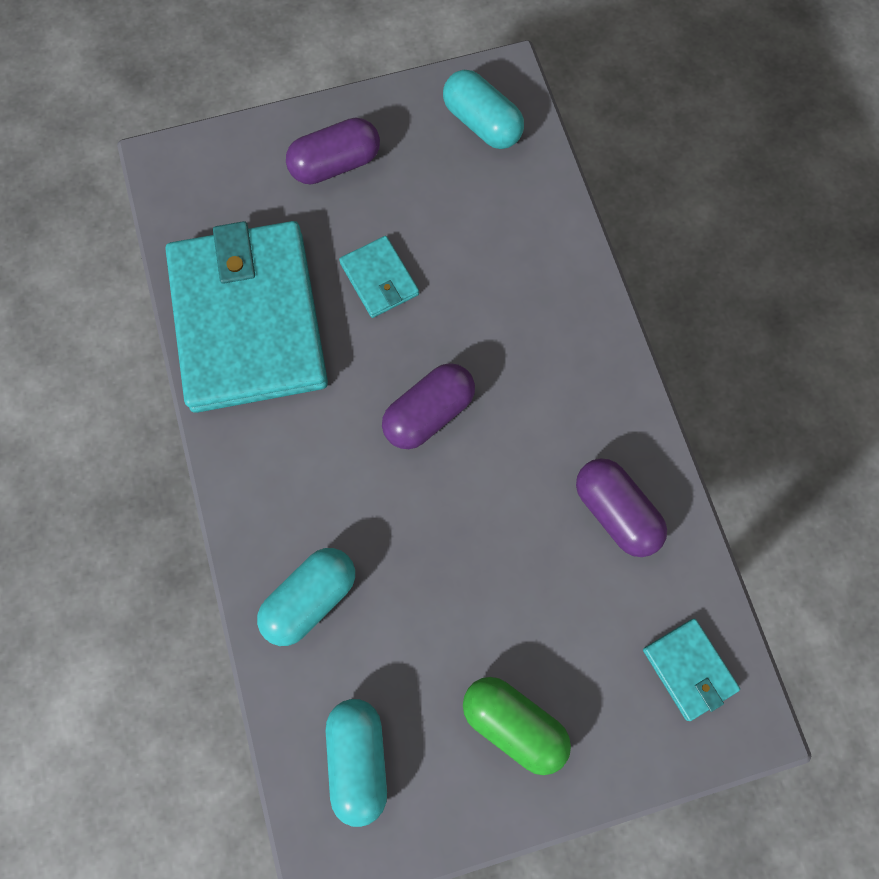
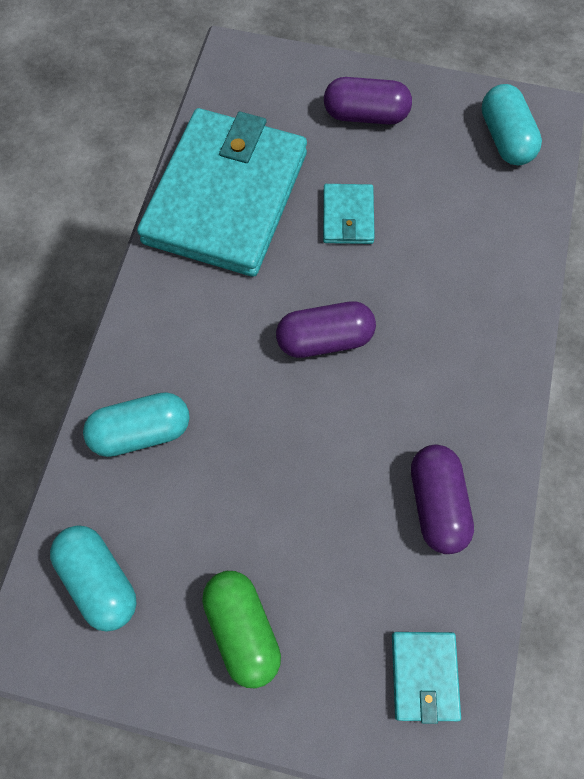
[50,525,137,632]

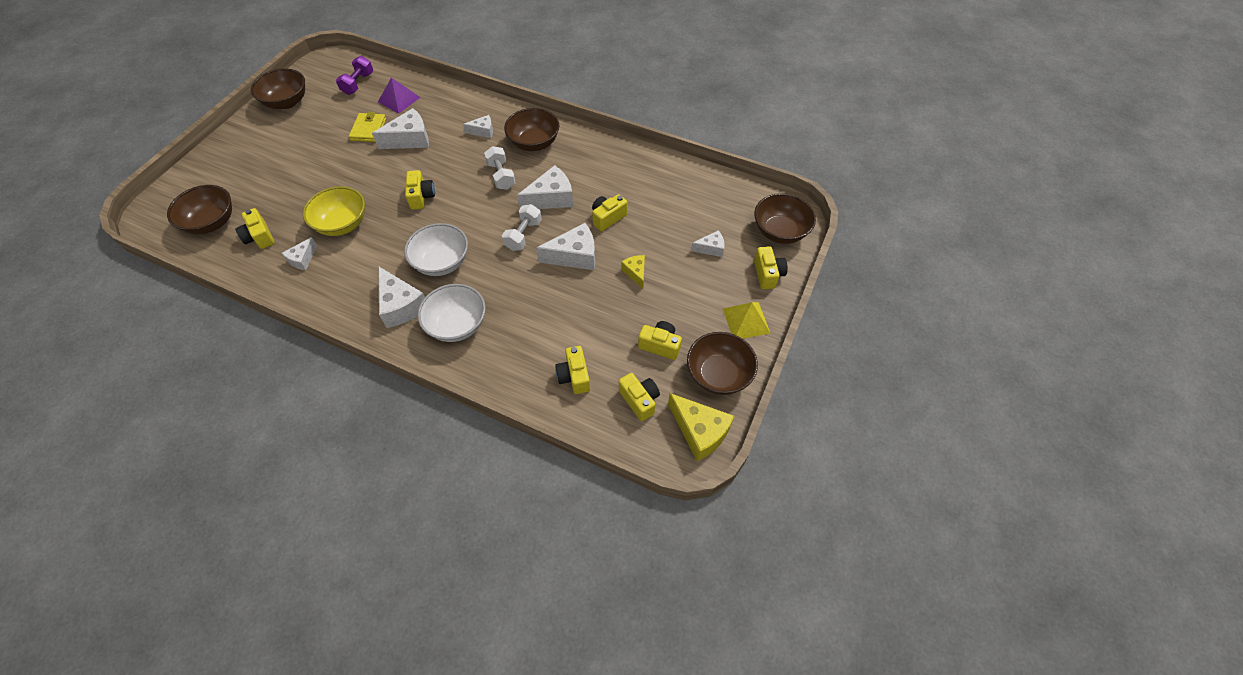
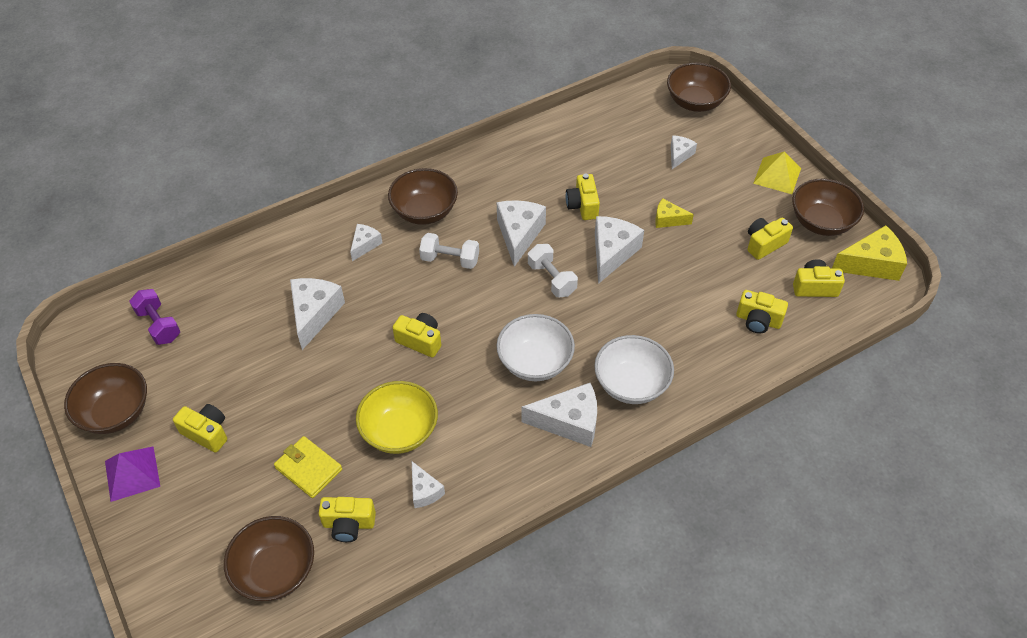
[274,436,342,498]
[105,446,160,502]
[173,404,227,453]

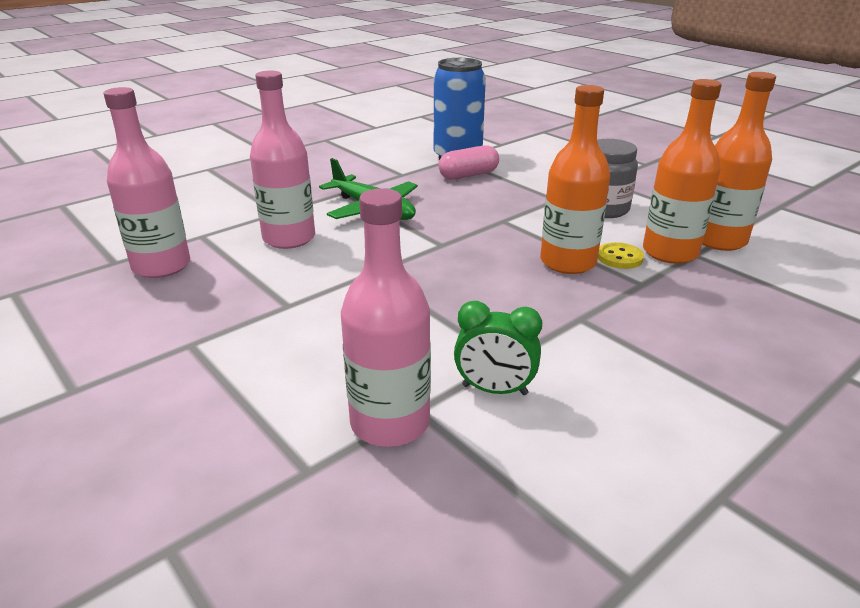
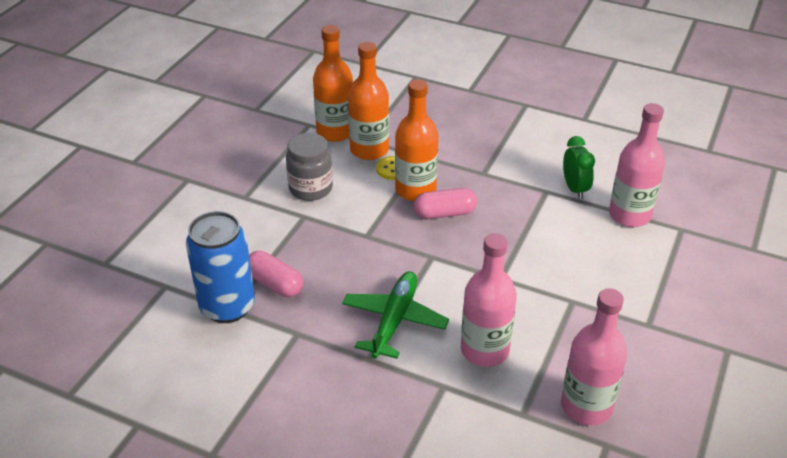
[414,188,477,219]

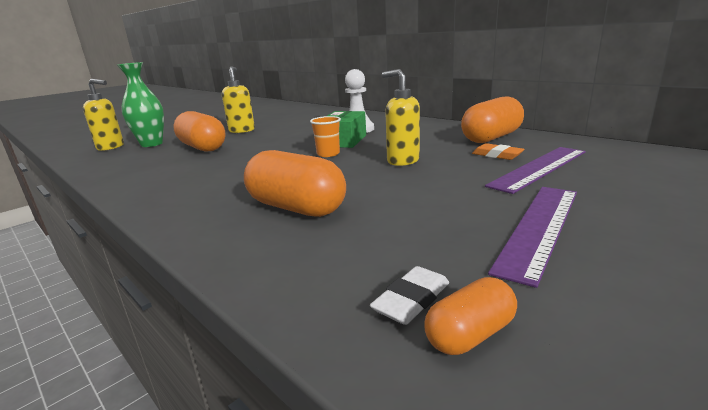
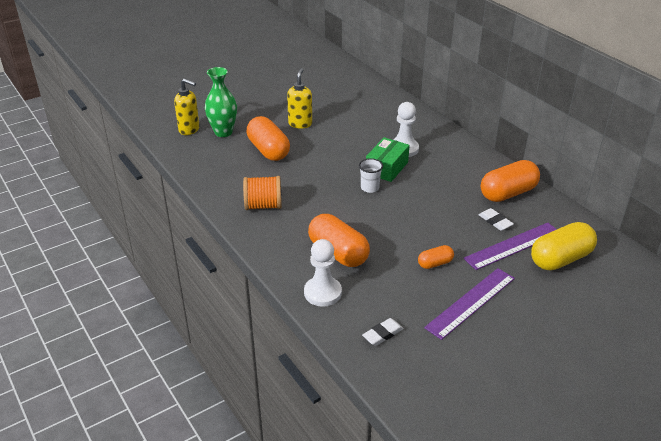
[359,158,383,193]
[382,69,420,166] (first image)
[418,245,454,269]
[478,208,514,231]
[243,176,282,210]
[304,239,342,307]
[531,222,597,271]

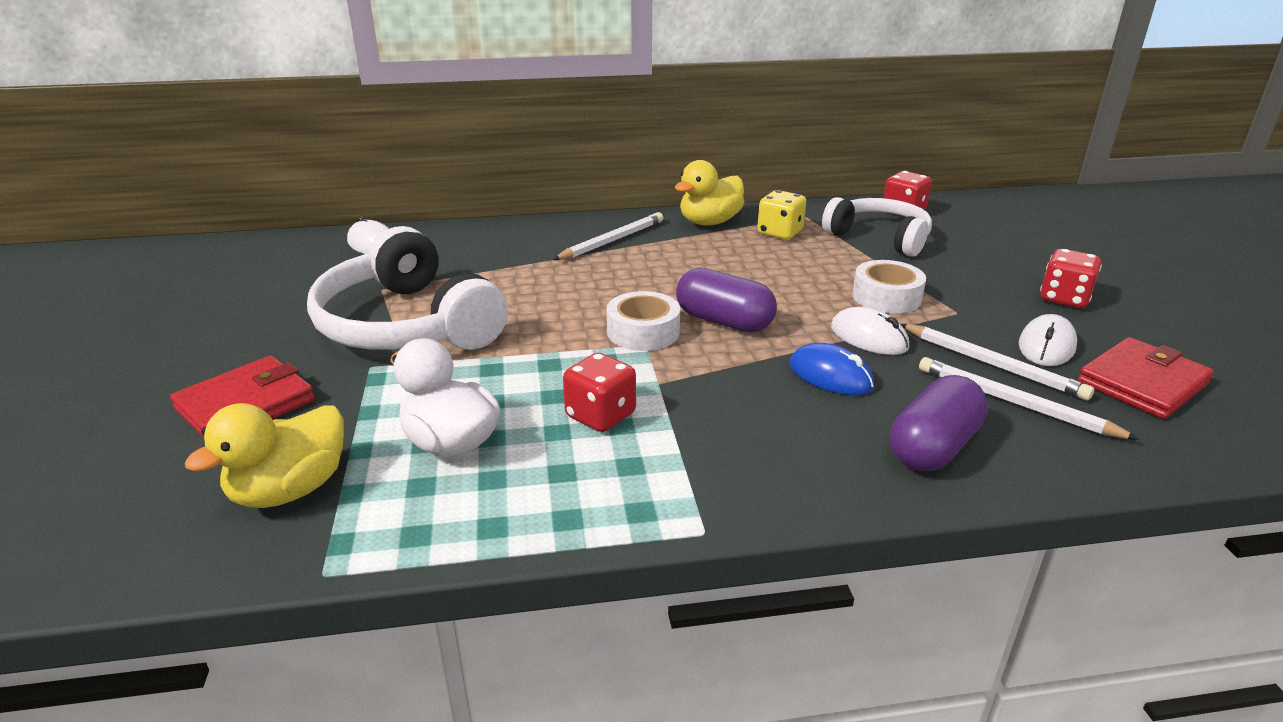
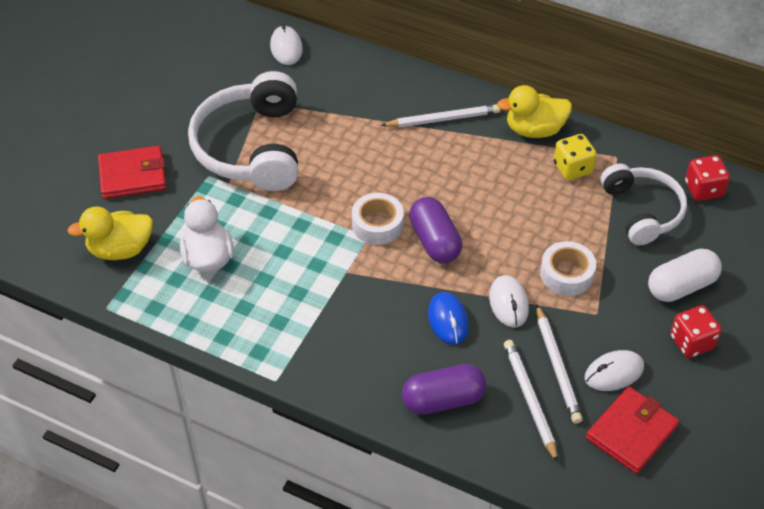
[563,353,636,432] (first image)
[586,386,679,474]
[648,249,722,302]

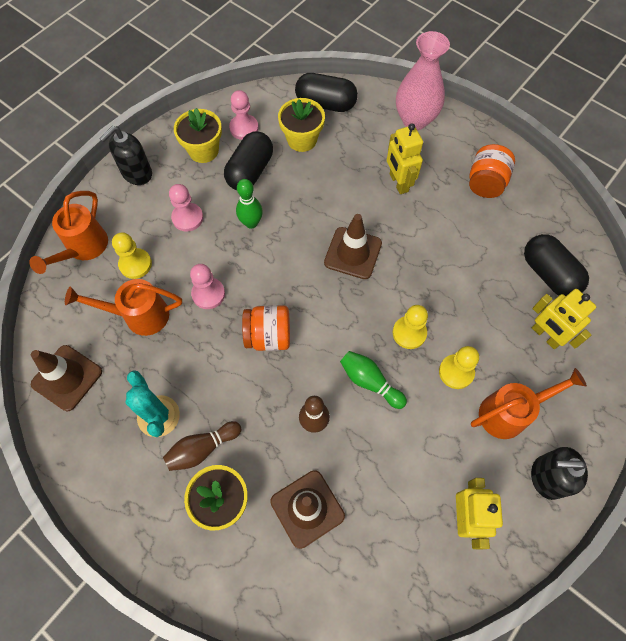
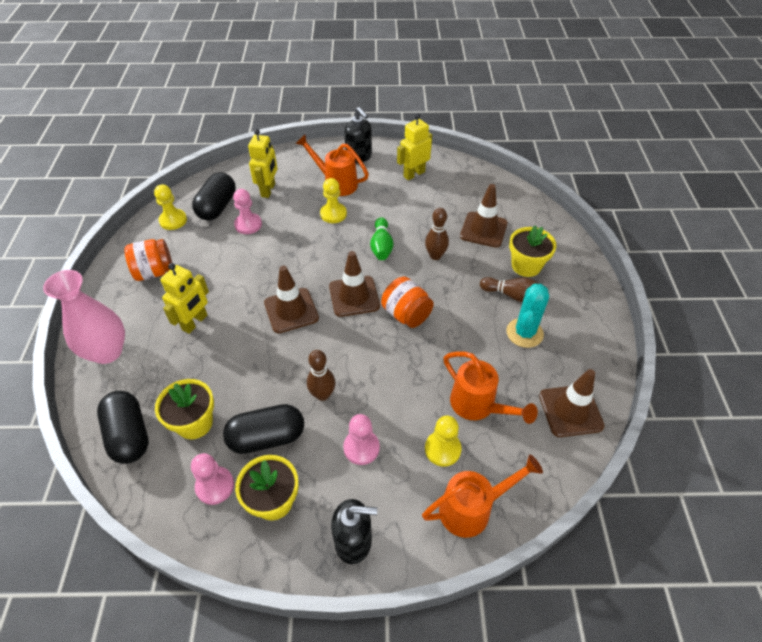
[233,189,262,234]
[307,350,335,401]
[154,184,187,230]
[329,251,380,317]

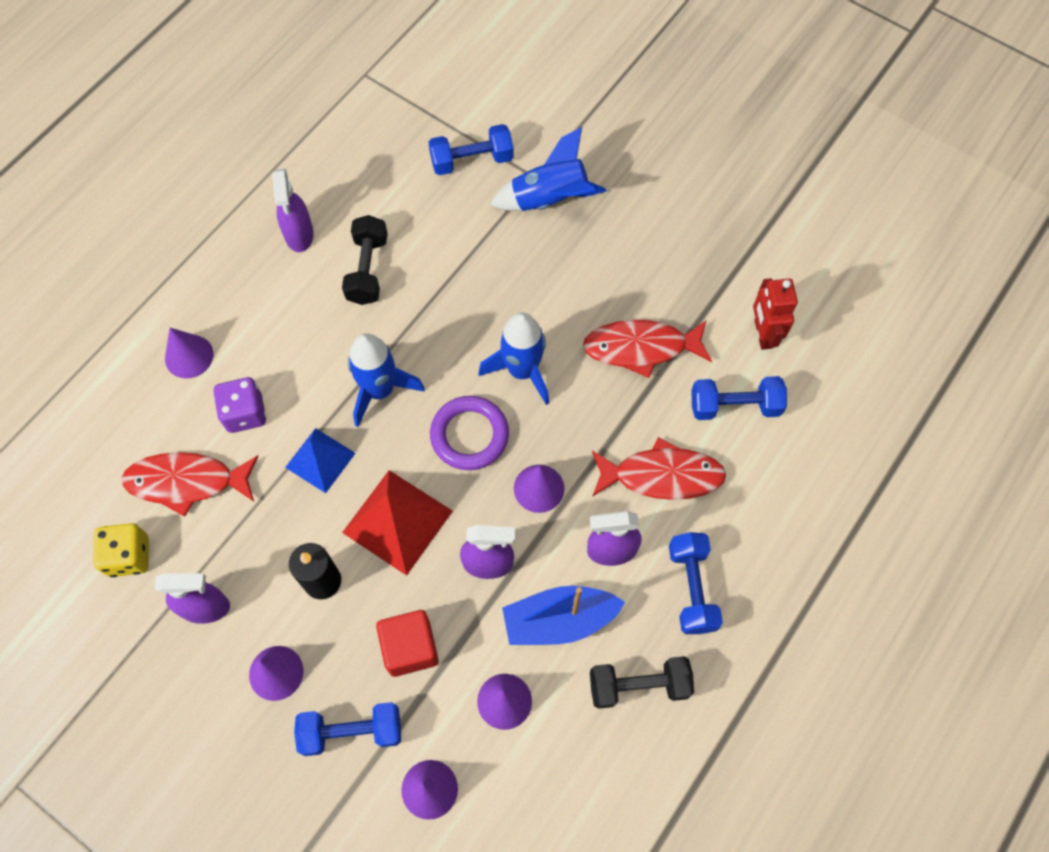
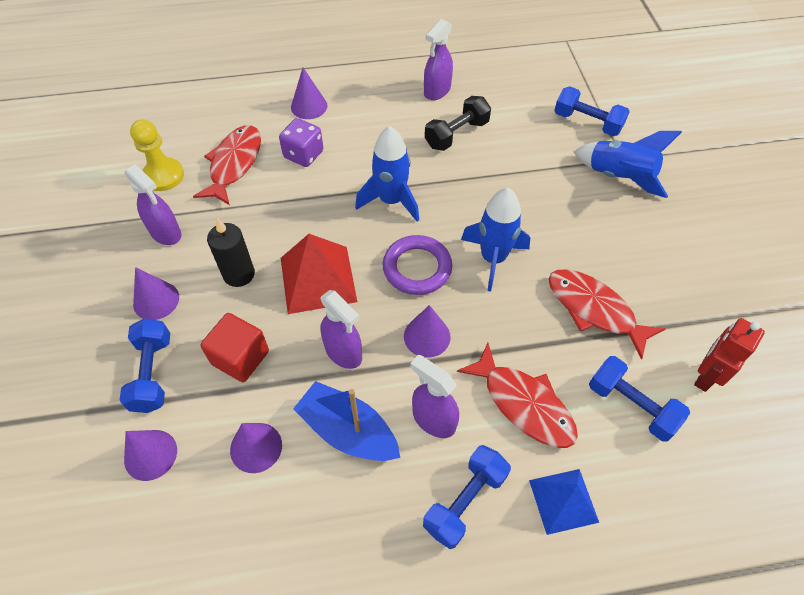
[130,119,184,191]
[193,125,261,205]
[529,469,599,535]
[120,318,170,413]
[590,656,694,709] (first image)

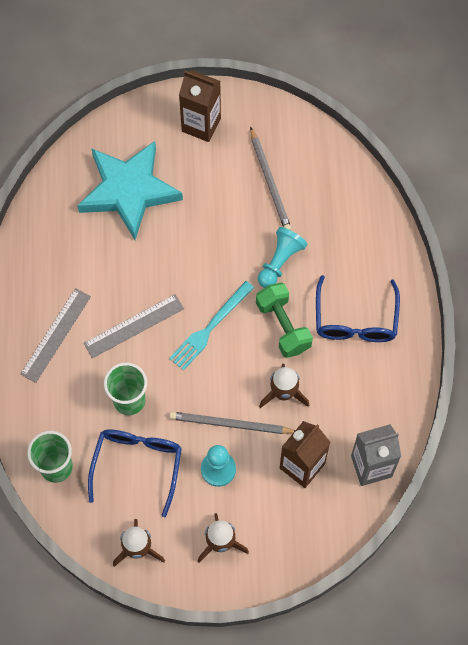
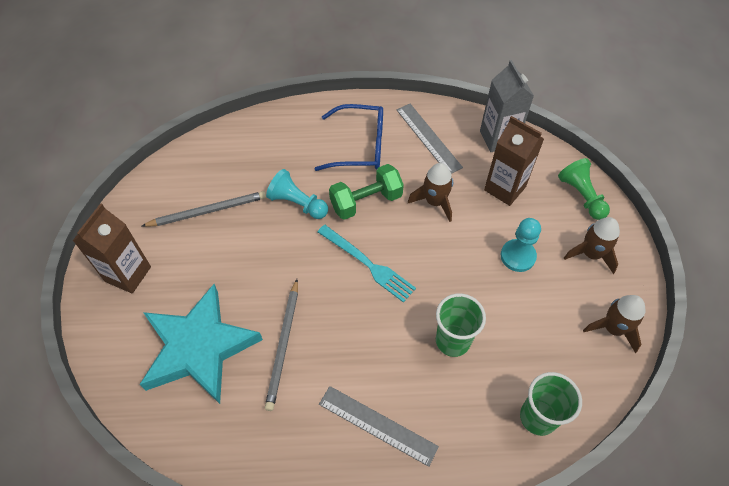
[396,104,463,174]
[88,429,182,517] (first image)
[265,279,298,411]
[558,158,610,220]

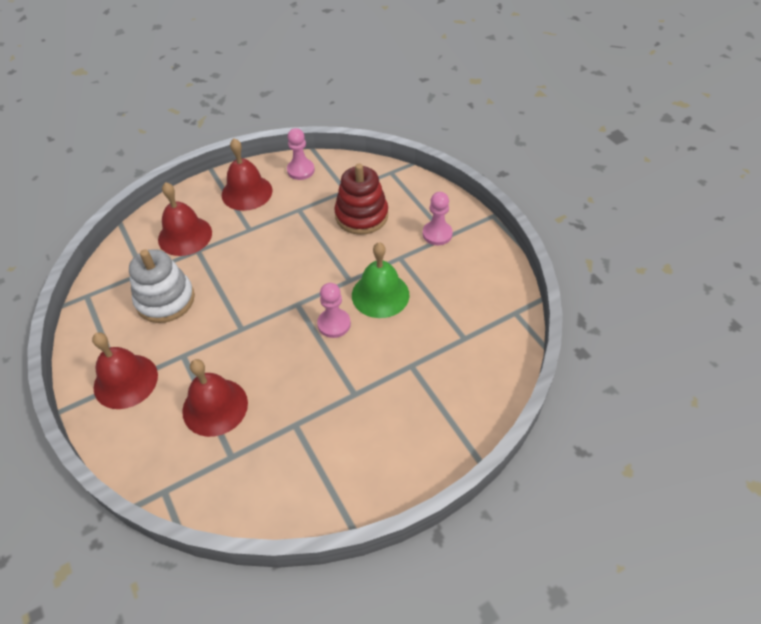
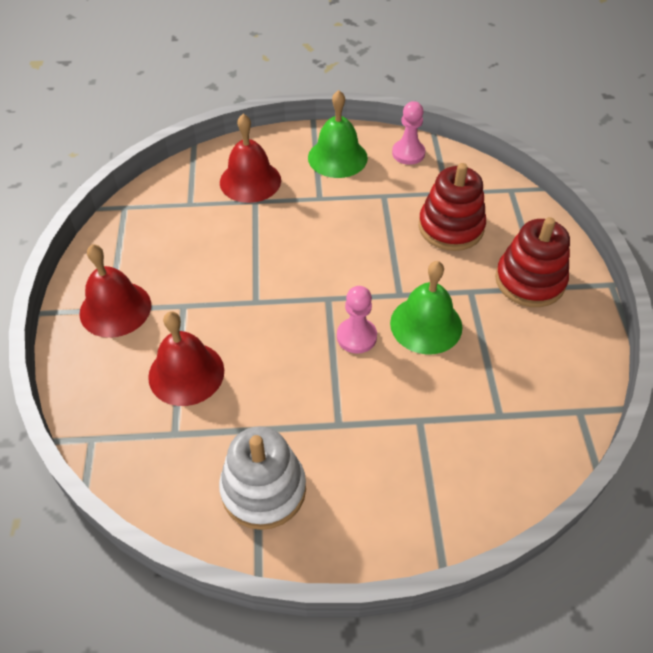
[219,426,306,530]
[308,90,368,178]
[495,217,570,307]

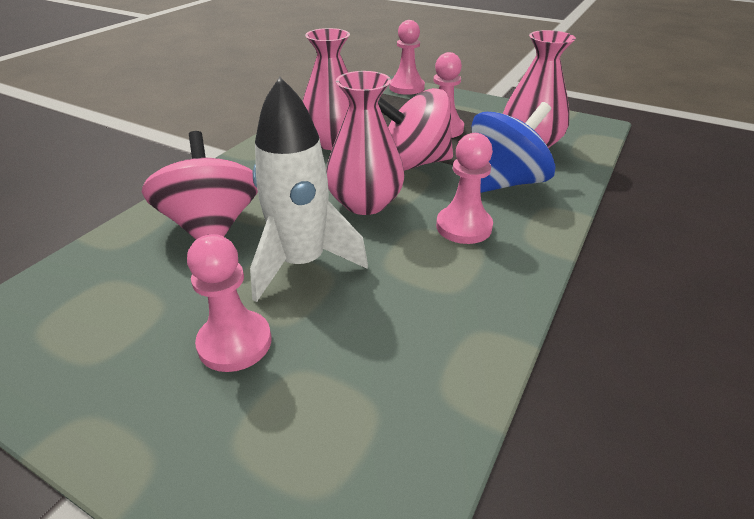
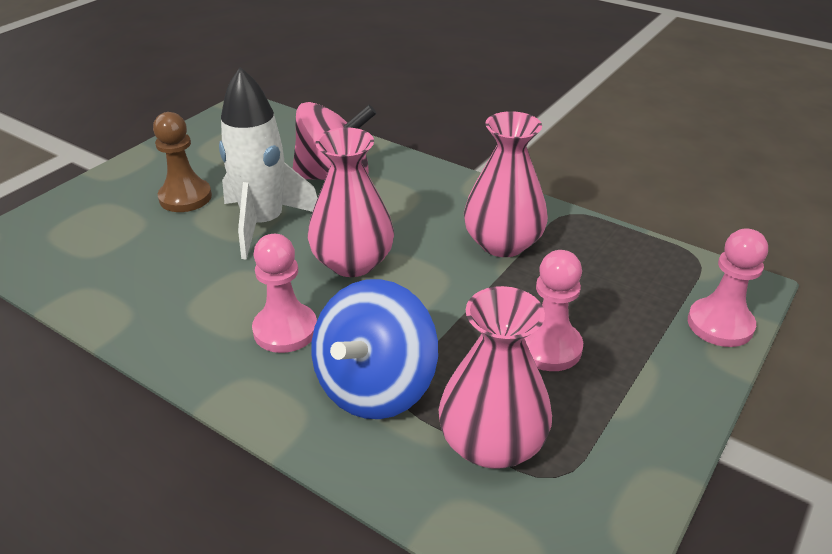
[153,112,212,212]
[378,88,453,171] (first image)
[311,279,438,419]

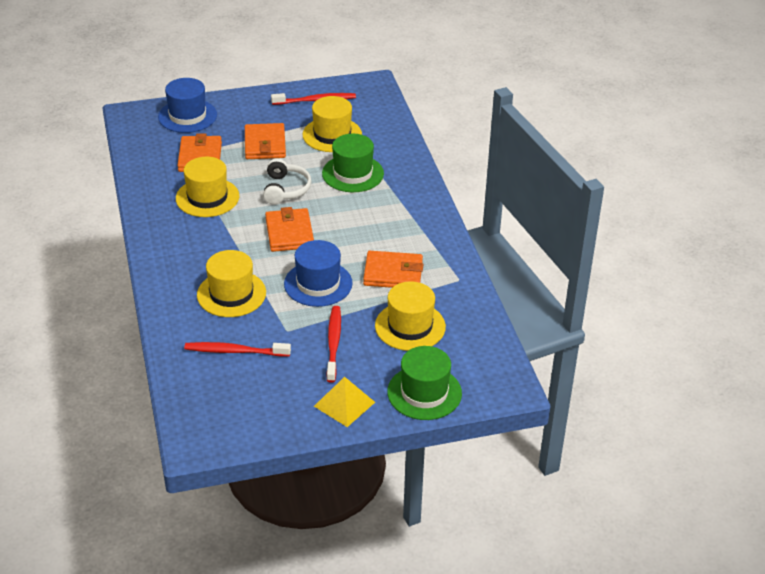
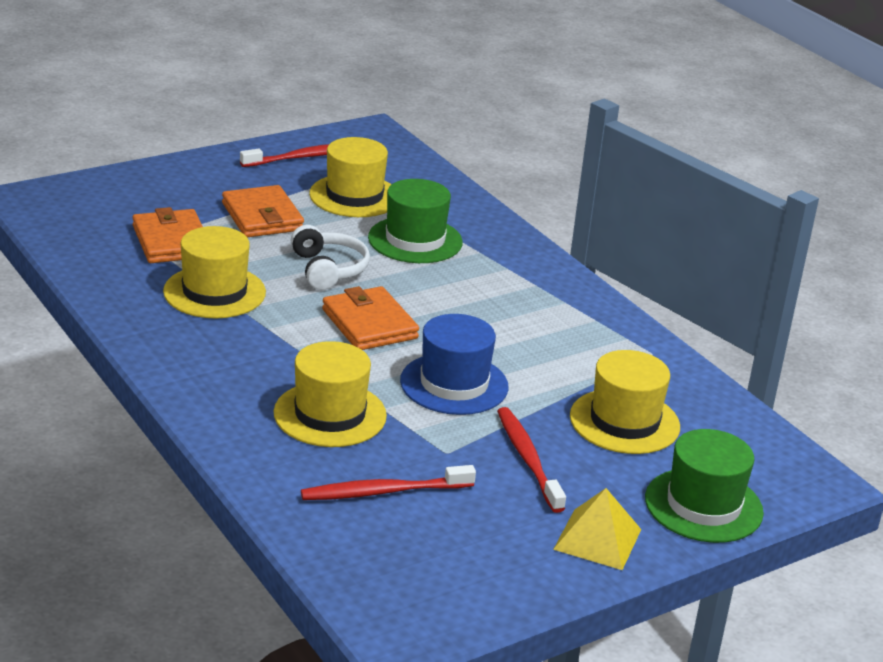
[158,78,217,133] (first image)
[363,251,423,288] (first image)

